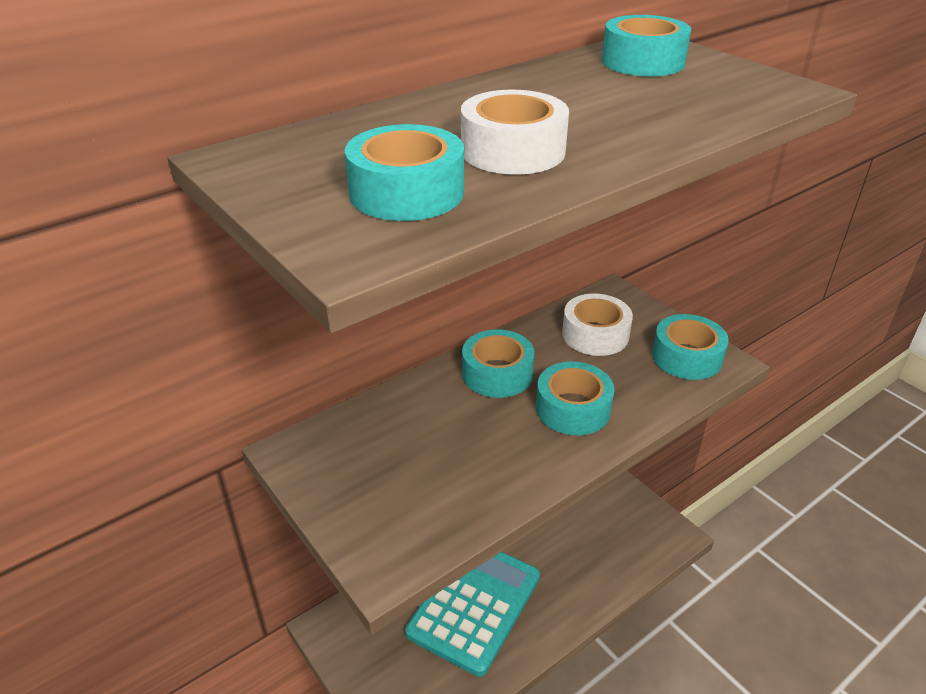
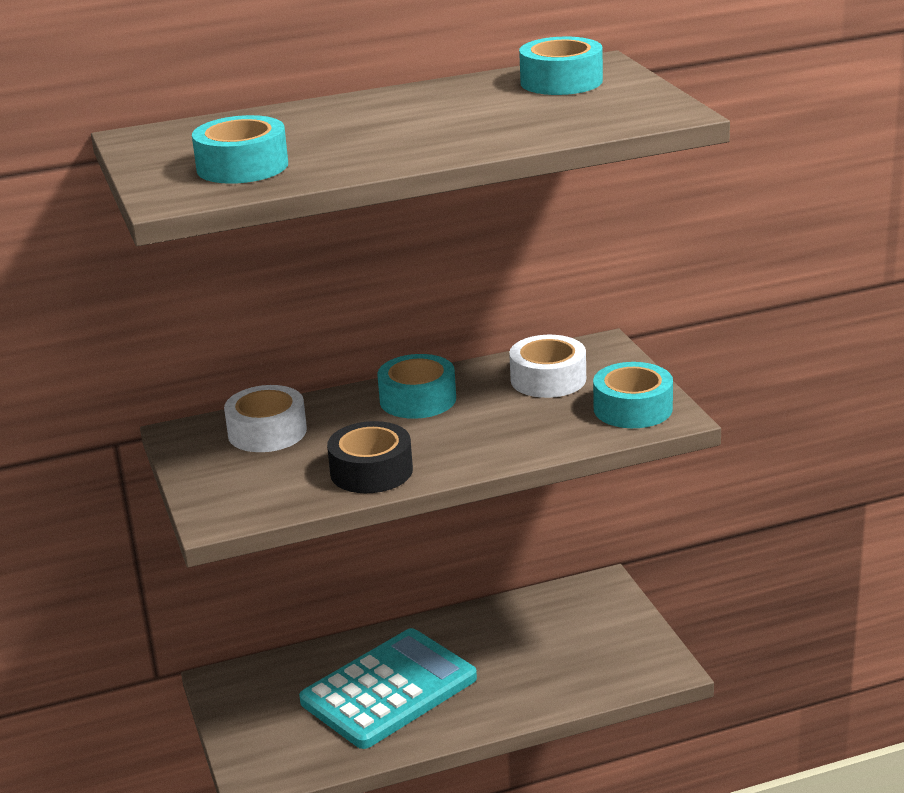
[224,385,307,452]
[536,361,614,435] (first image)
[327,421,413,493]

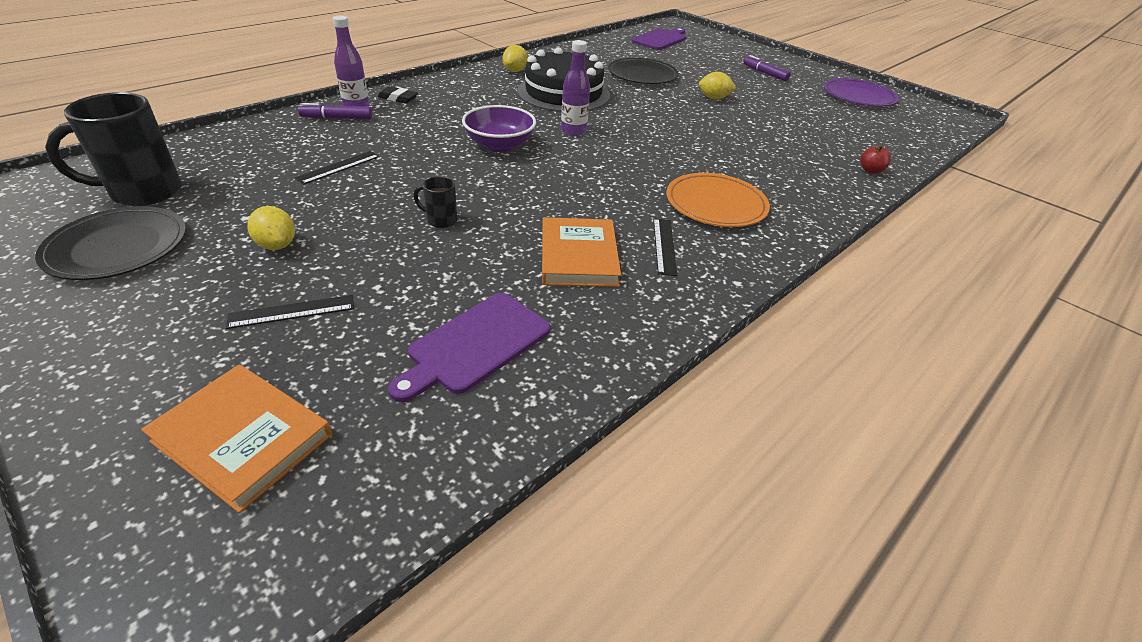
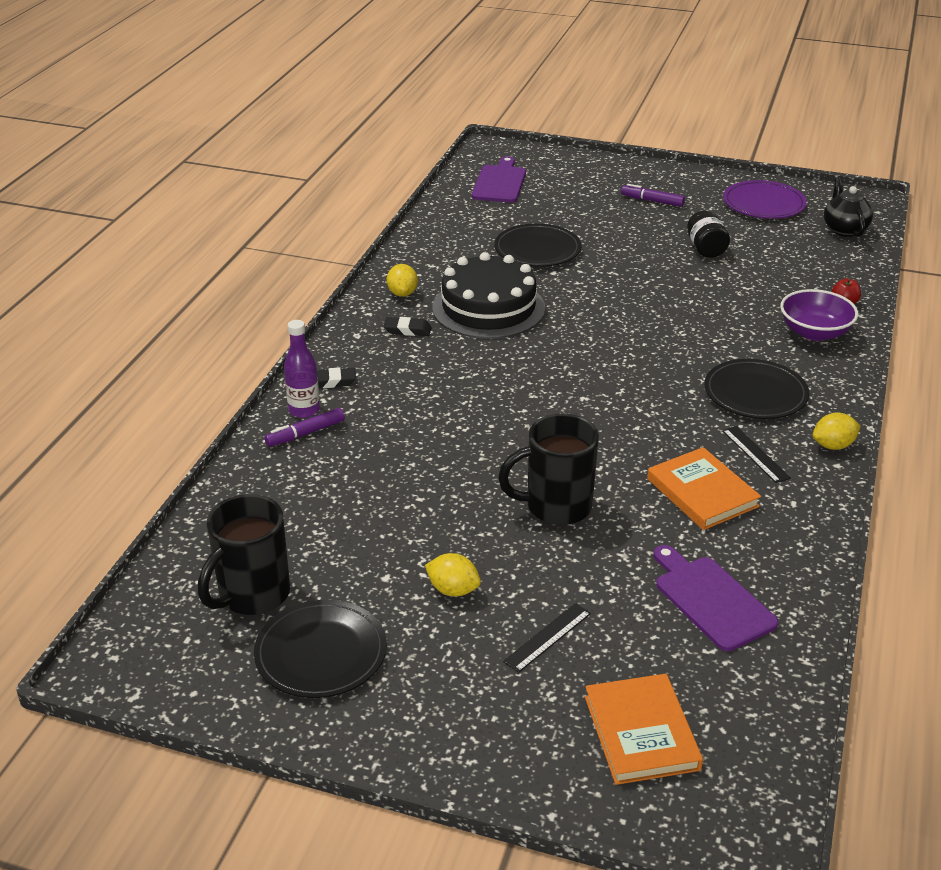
[585,674,703,785]
[295,151,379,185] (first image)
[653,545,778,651]
[498,414,599,525]
[780,289,858,341]
[561,40,590,136] (first image)
[704,359,809,419]
[813,413,861,450]
[384,317,432,336]
[687,211,730,258]
[824,178,873,237]

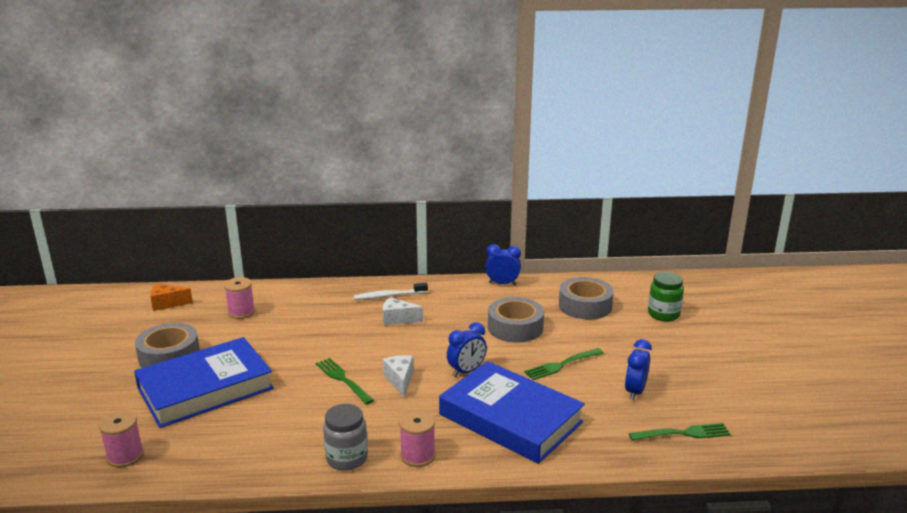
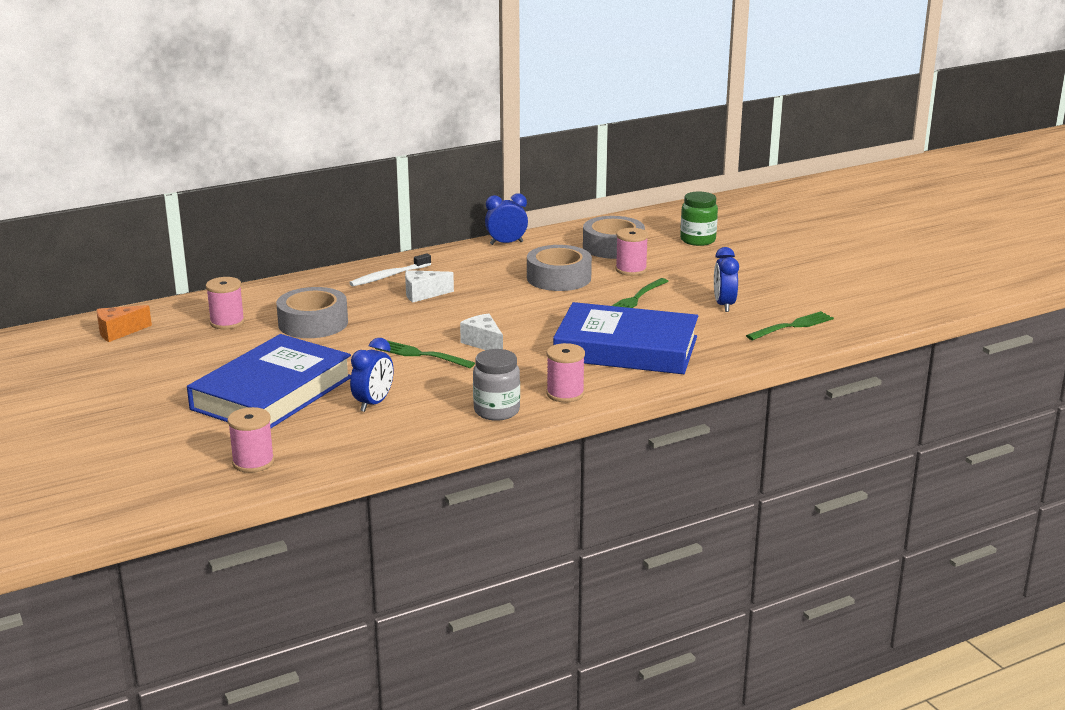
[276,287,348,338]
[350,338,393,412]
[615,228,648,276]

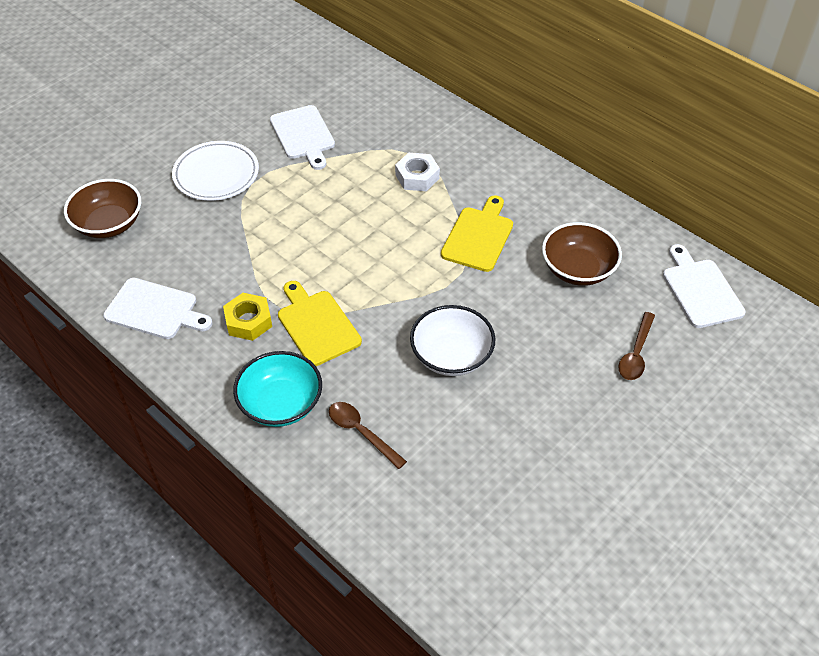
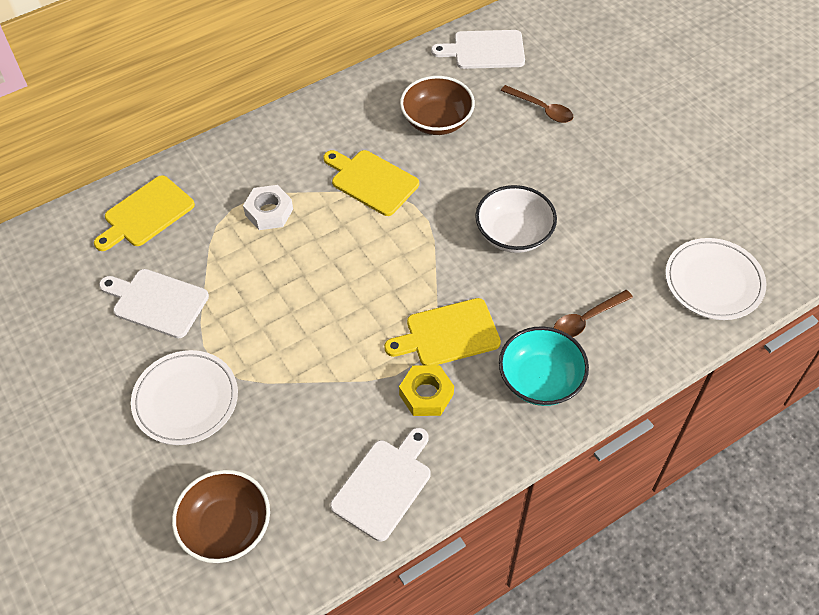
[99,269,209,338]
[94,175,195,251]
[665,238,766,320]

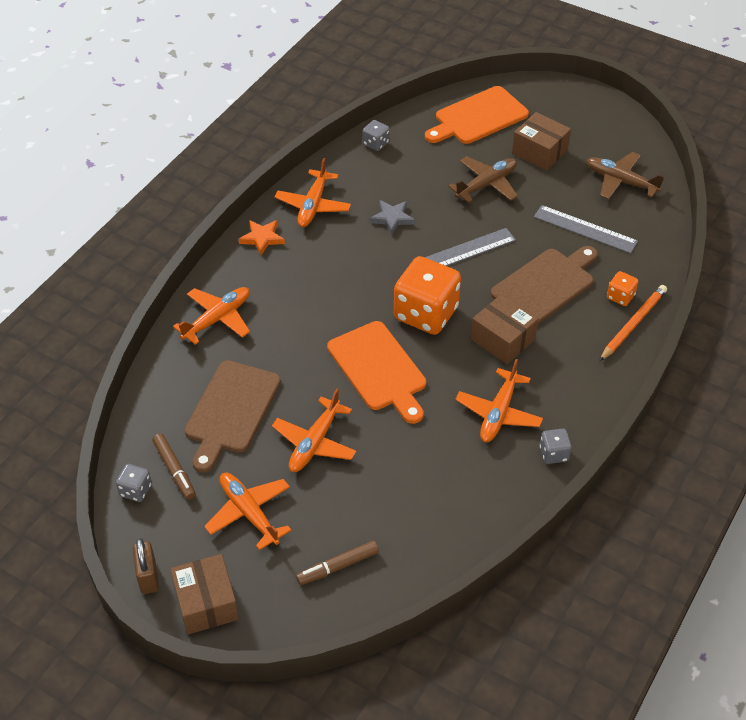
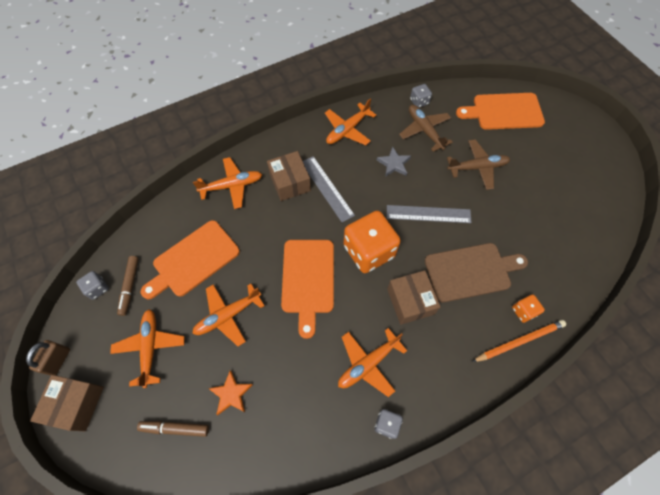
[141,220,240,299]
[208,370,253,415]
[267,151,311,201]
[303,156,355,223]
[399,105,453,152]

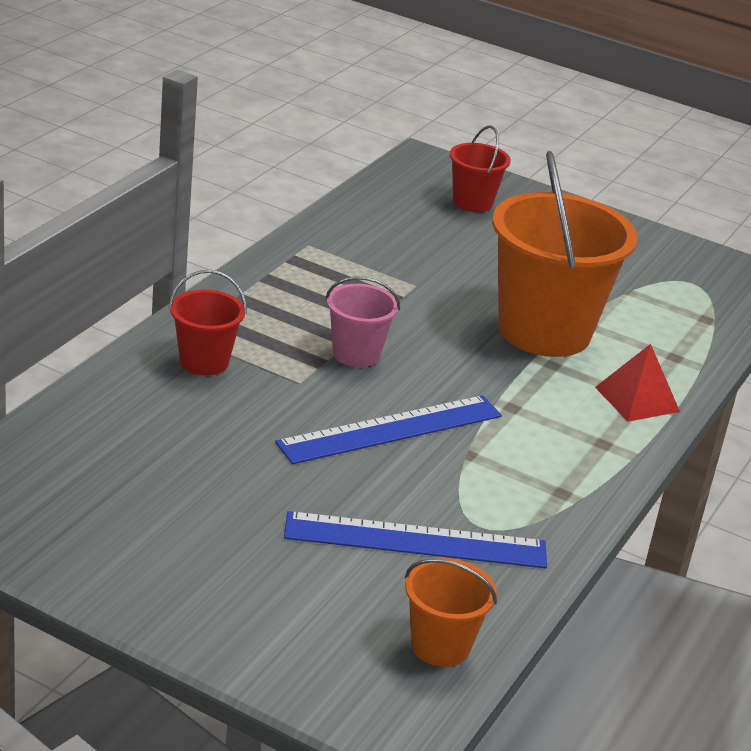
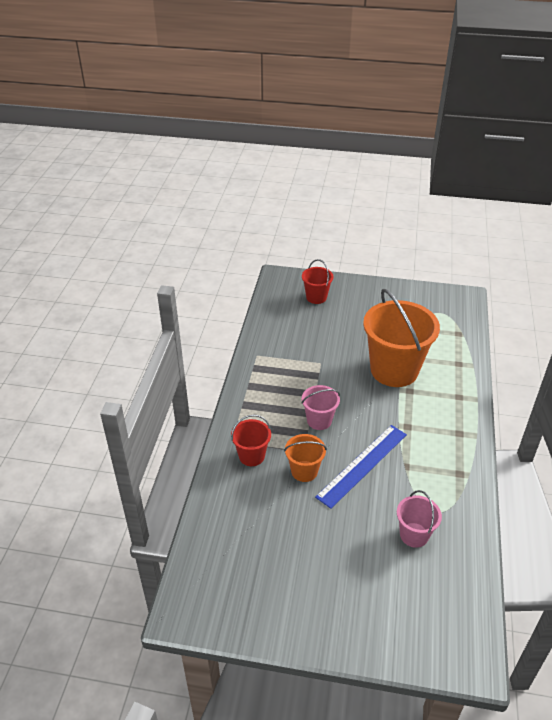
[397,490,442,548]
[284,434,327,482]
[595,344,680,422] (first image)

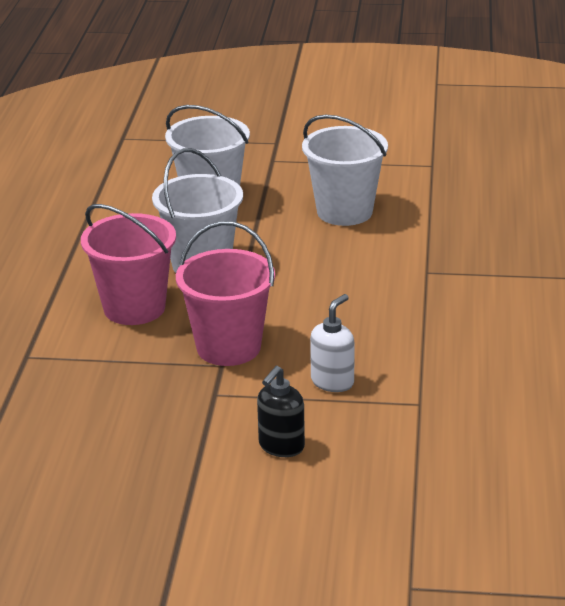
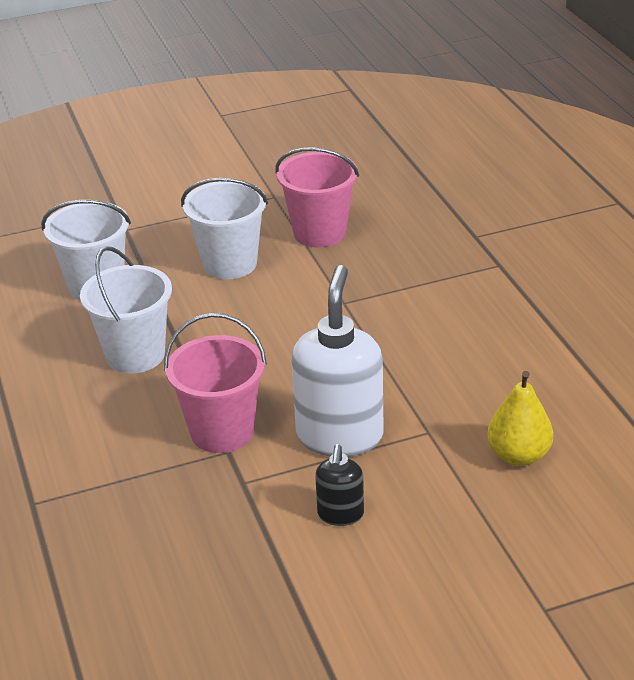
[275,147,359,247]
[292,265,384,457]
[487,371,553,466]

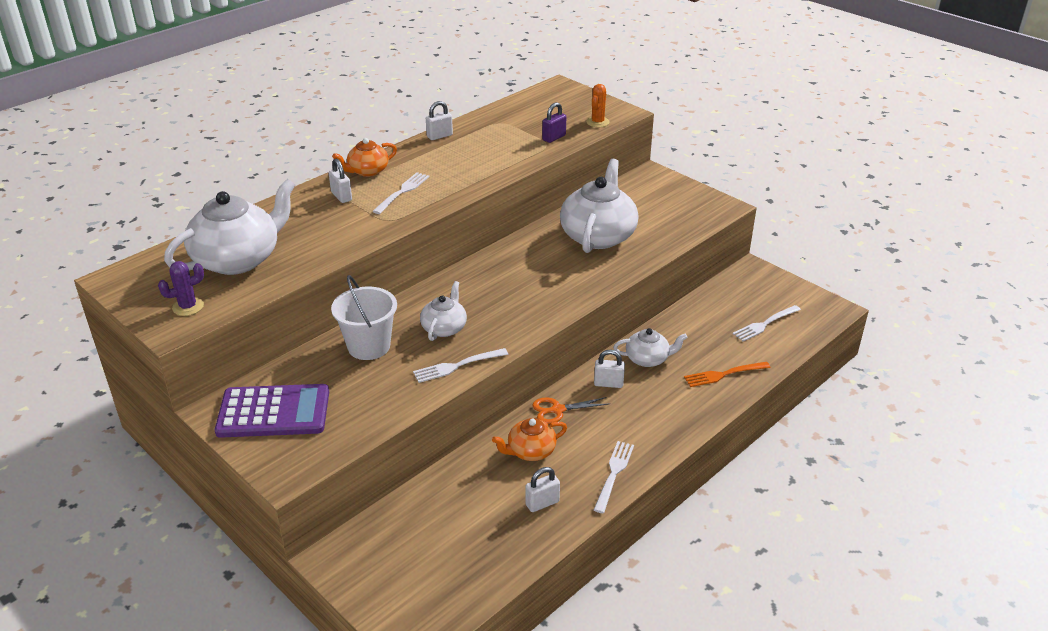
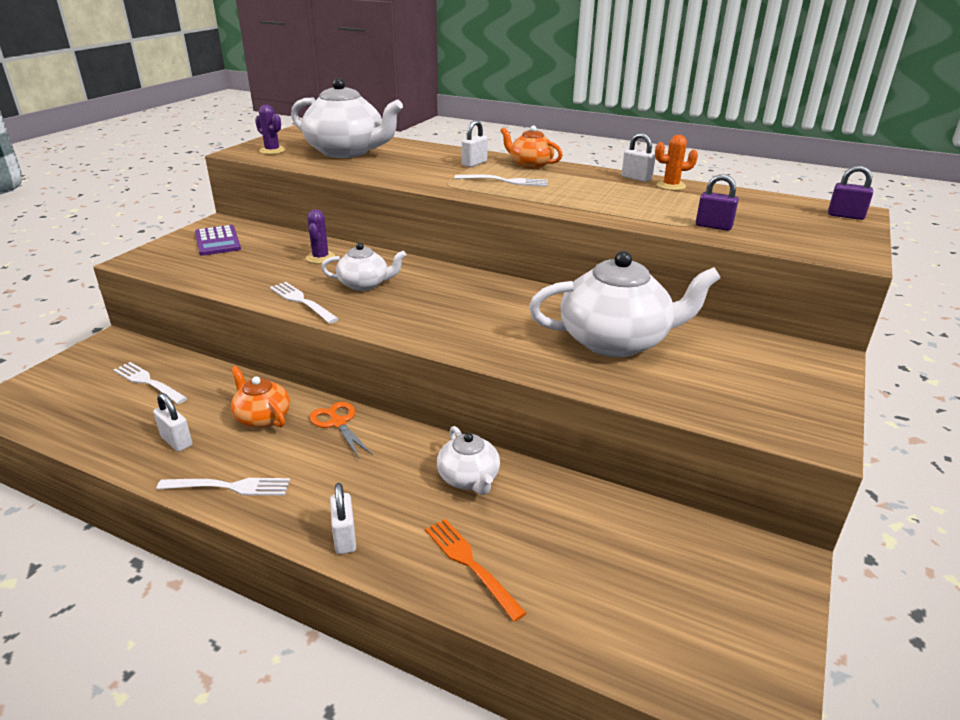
[195,225,241,256]
[306,209,335,264]
[655,135,698,191]
[330,483,356,554]
[113,362,187,404]
[828,166,873,220]

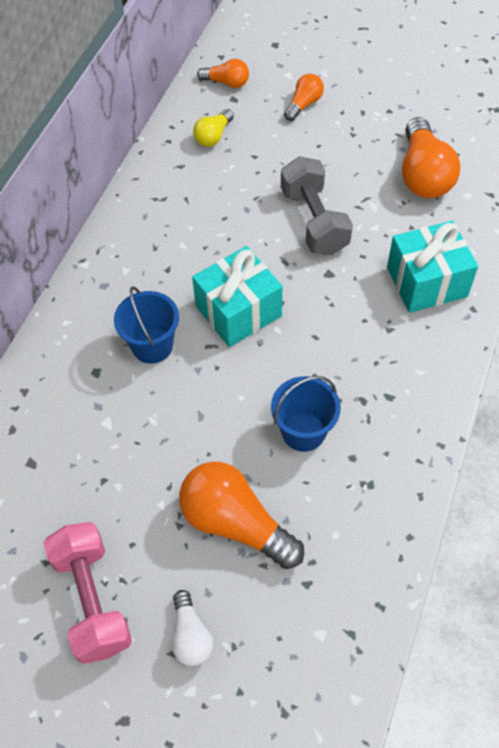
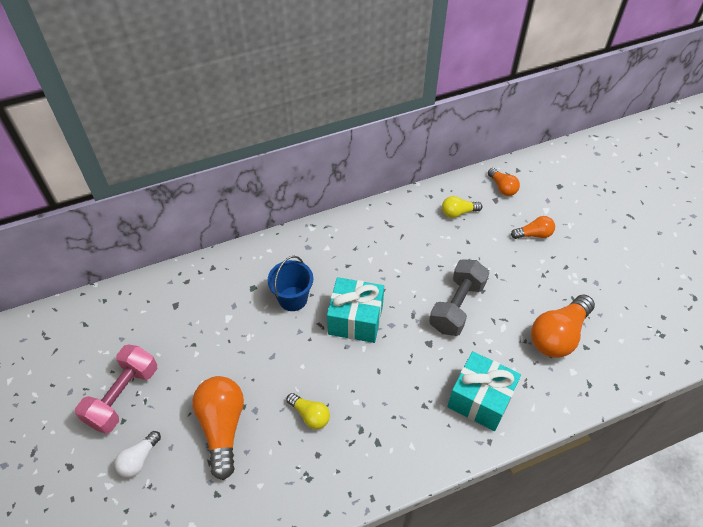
[286,393,330,429]

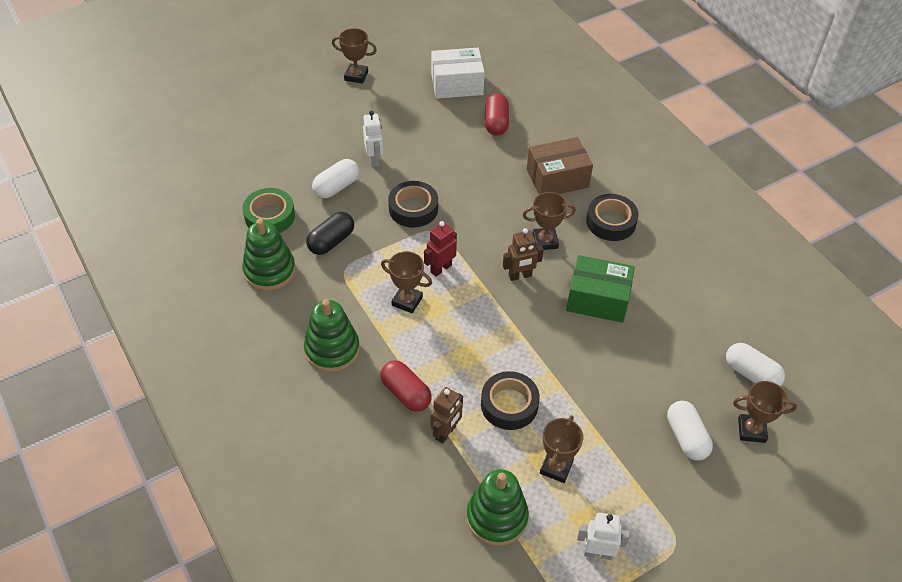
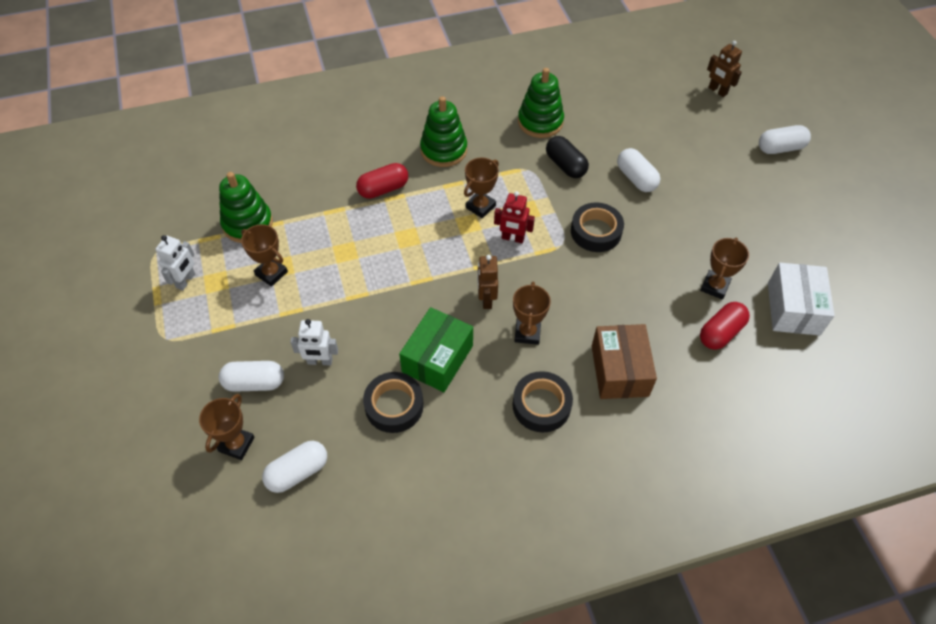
[243,188,295,233] (first image)
[700,237,749,300]
[290,319,338,366]
[494,191,535,243]
[707,41,742,97]
[363,372,424,433]
[700,302,750,350]
[759,125,811,154]

